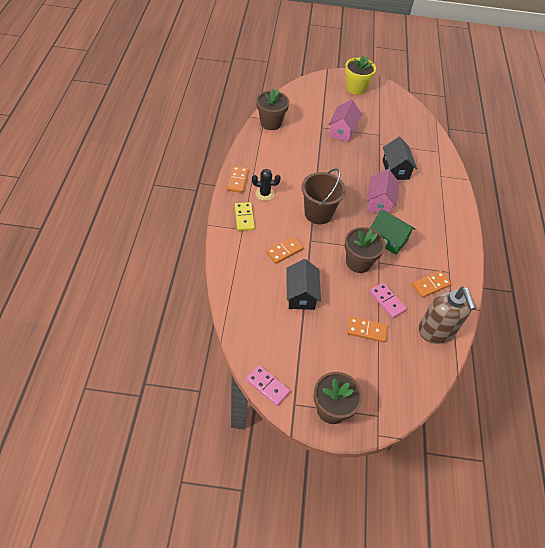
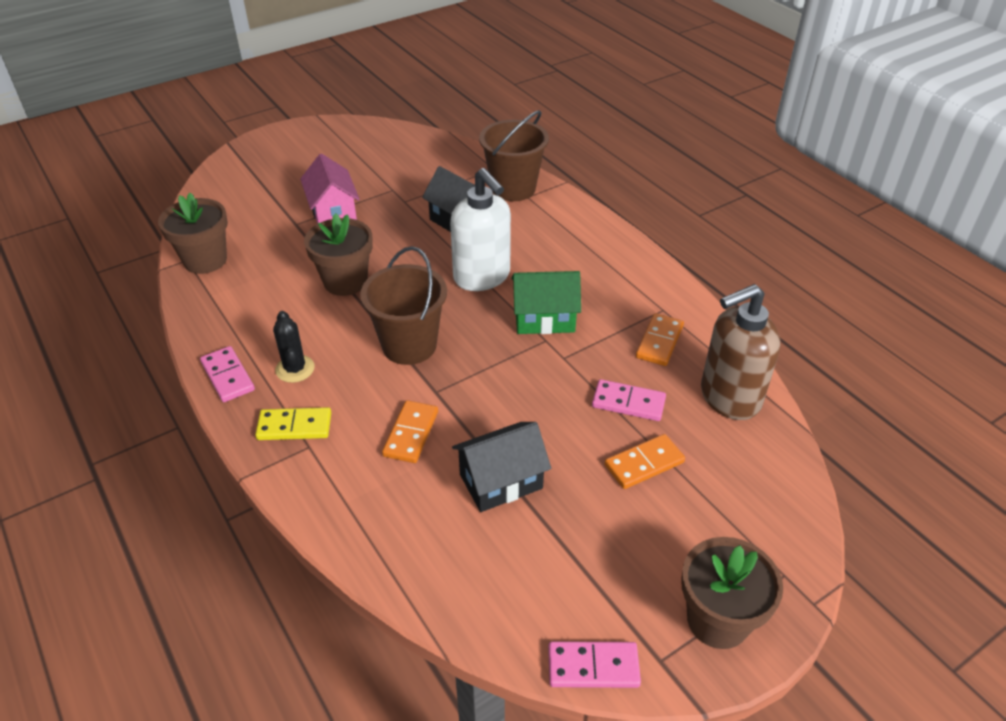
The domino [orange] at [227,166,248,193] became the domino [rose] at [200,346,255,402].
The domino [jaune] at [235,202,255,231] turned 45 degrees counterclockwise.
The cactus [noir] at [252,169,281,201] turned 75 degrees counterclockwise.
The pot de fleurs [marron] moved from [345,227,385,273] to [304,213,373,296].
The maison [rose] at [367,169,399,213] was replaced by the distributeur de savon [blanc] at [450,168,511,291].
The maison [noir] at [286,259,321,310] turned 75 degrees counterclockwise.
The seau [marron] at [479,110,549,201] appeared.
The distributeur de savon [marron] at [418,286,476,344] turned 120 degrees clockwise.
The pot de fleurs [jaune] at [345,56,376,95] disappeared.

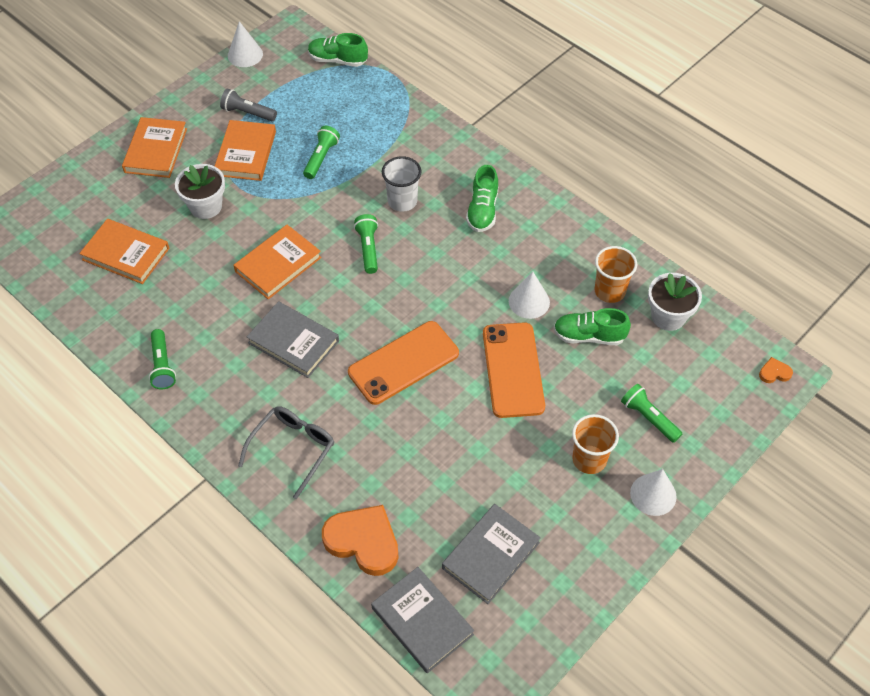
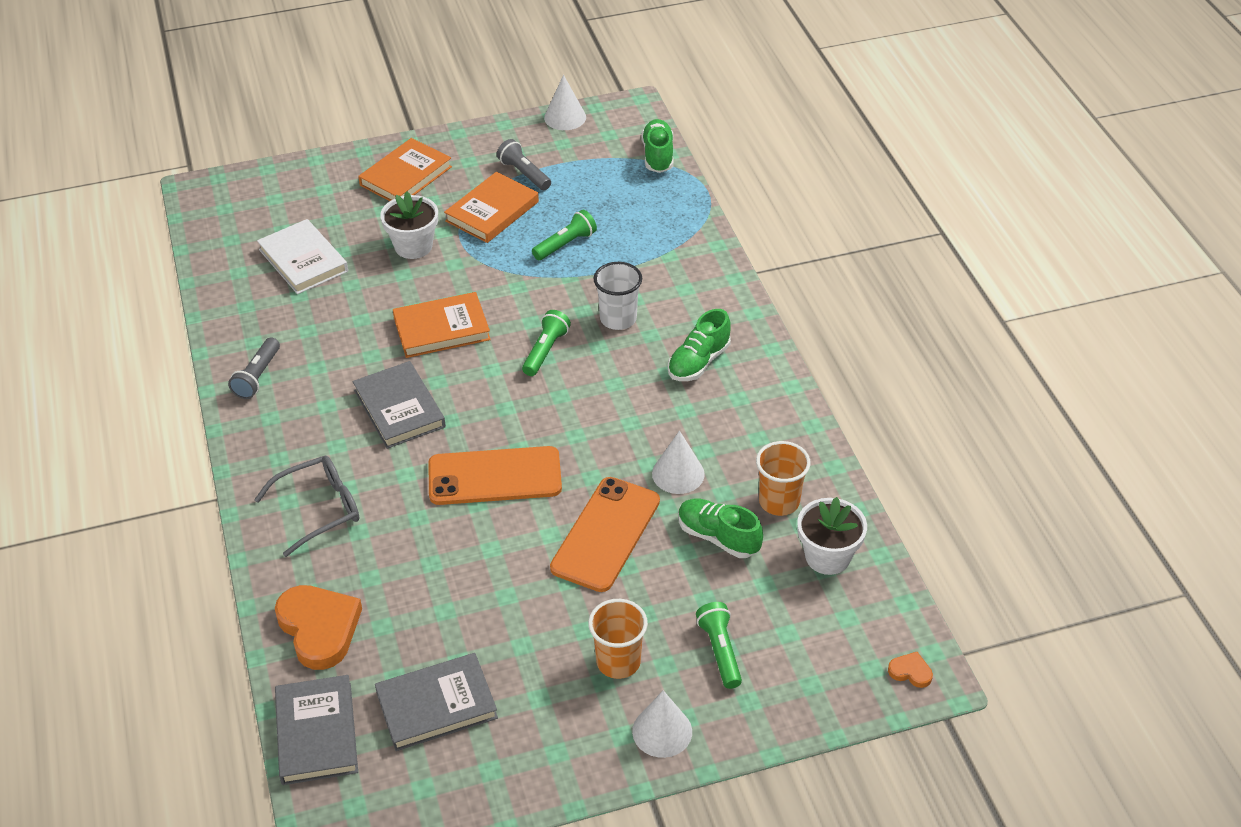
The lampe de poche [vert] at [149,329,176,389] became the lampe de poche [gris] at [228,338,280,399].
The livre [orange] at [79,219,169,284] became the livre [blanc] at [257,219,348,294].
The chaussure [vert] at [308,33,368,67] turned 45 degrees clockwise.

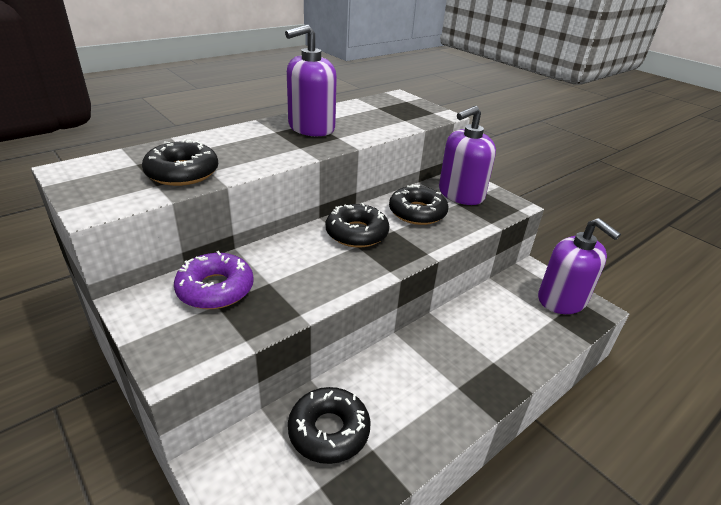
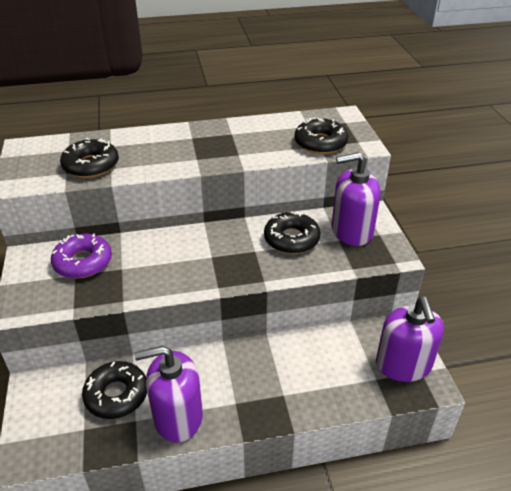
The distributeur de savon [violet] moved from [285,25,337,136] to [135,346,203,442].
The beignet [noir] moved from [326,203,389,247] to [294,118,348,154].

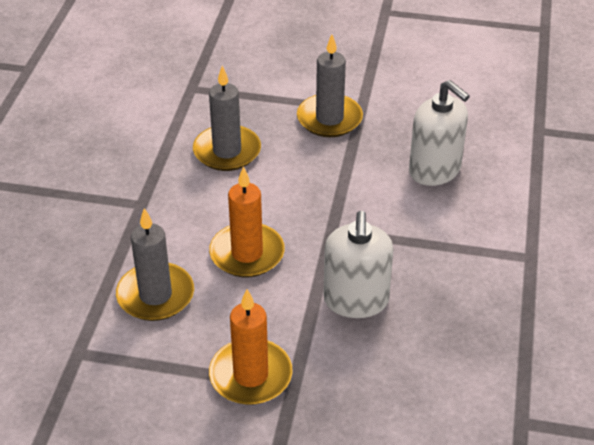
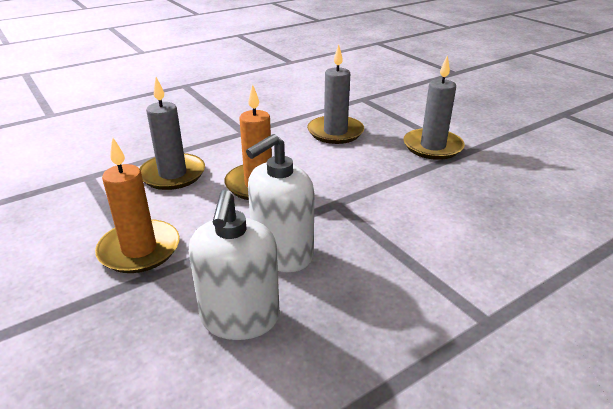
The distributeur de savon [blanc] moved from [409,80,470,186] to [189,190,280,340].

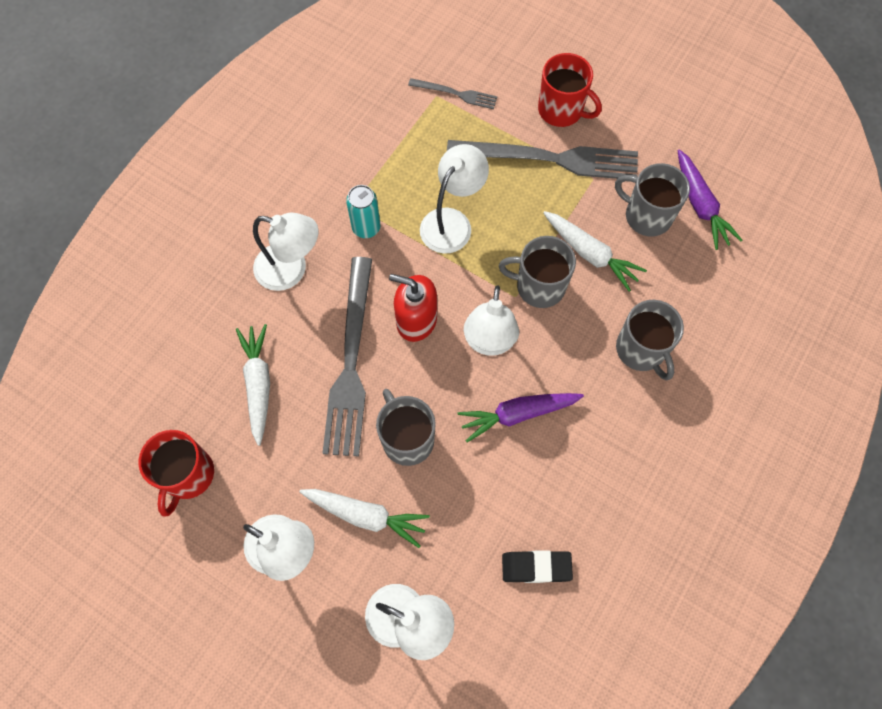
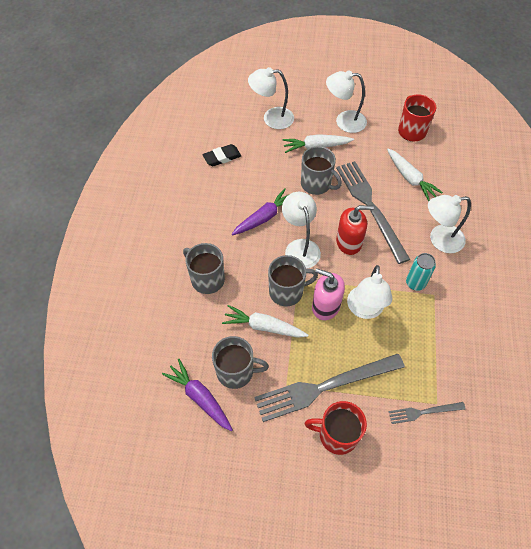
The distributeur de savon [rose] at [312,268,345,320] appeared.

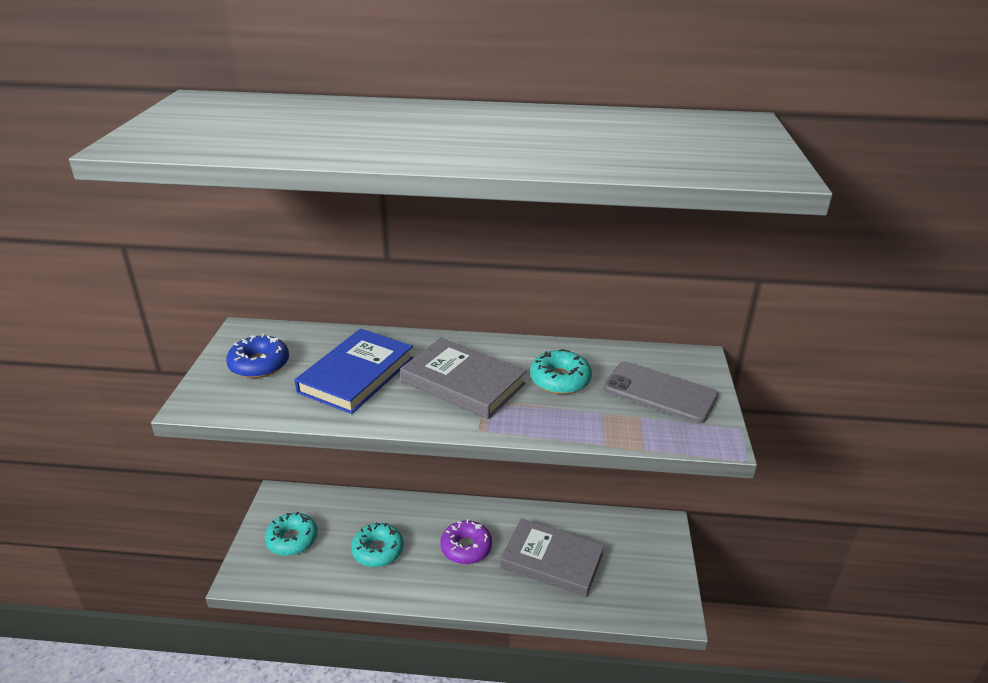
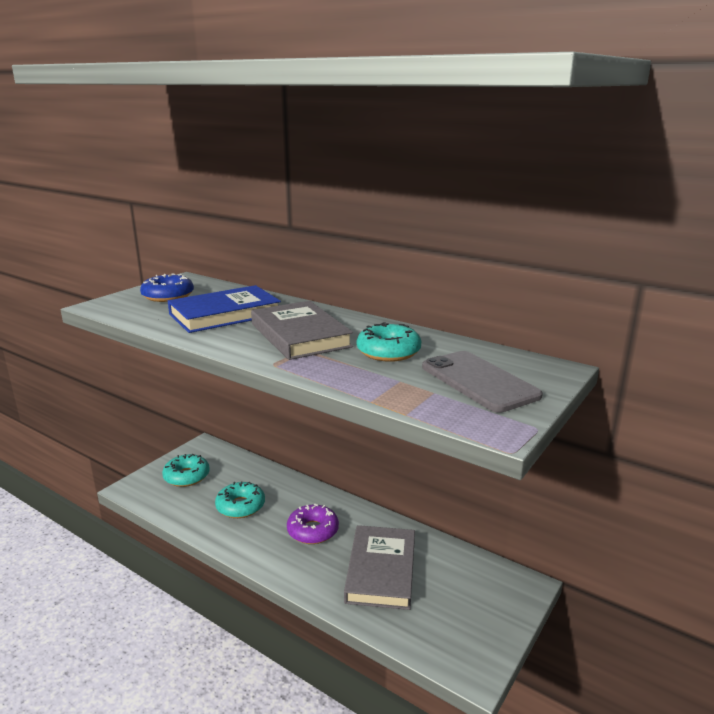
The livre [gris] at [500,518,604,597] turned 45 degrees clockwise.

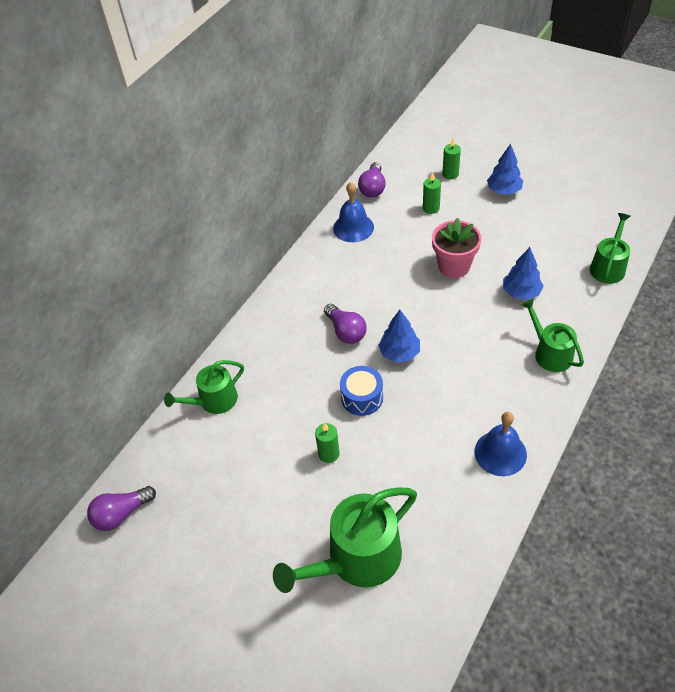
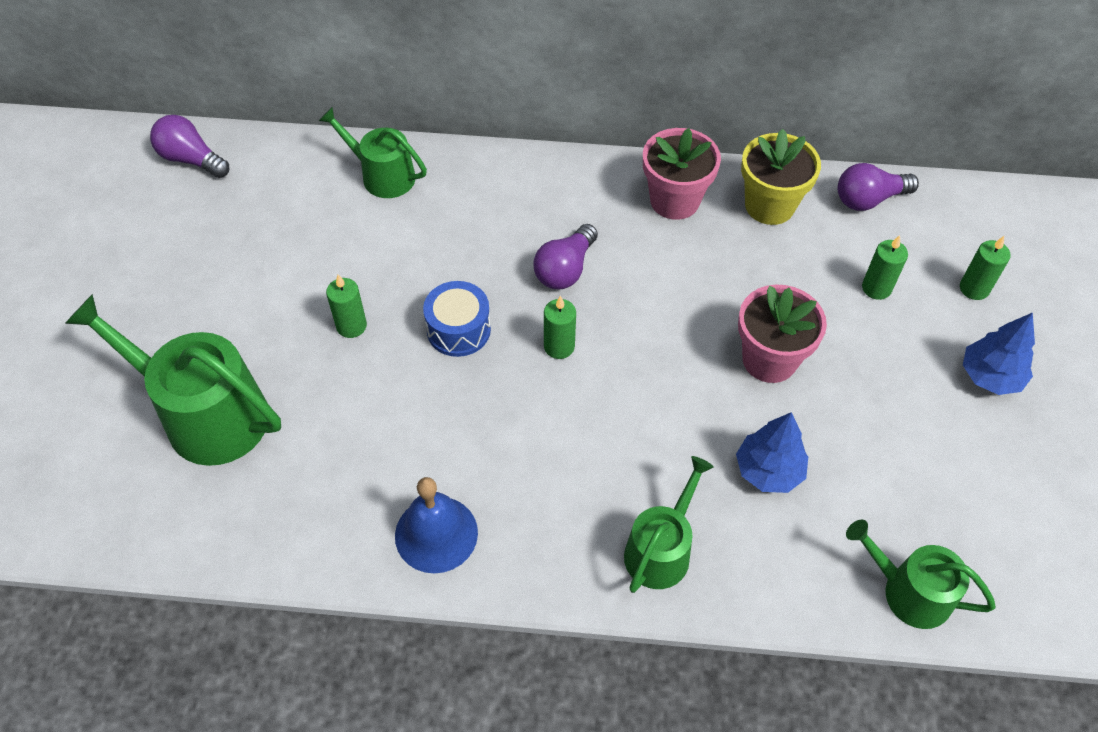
The arbre [bleu] at [378,310,420,363] was replaced by the bougie [vert] at [544,296,576,359].
The pot de fleurs [rose] at [643,128,721,220] appeared.
The cloche [bleu] at [333,182,374,242] was replaced by the pot de fleurs [jaune] at [741,129,821,225].
The arrosoir [vert] at [590,213,631,284] turned 150 degrees counterclockwise.

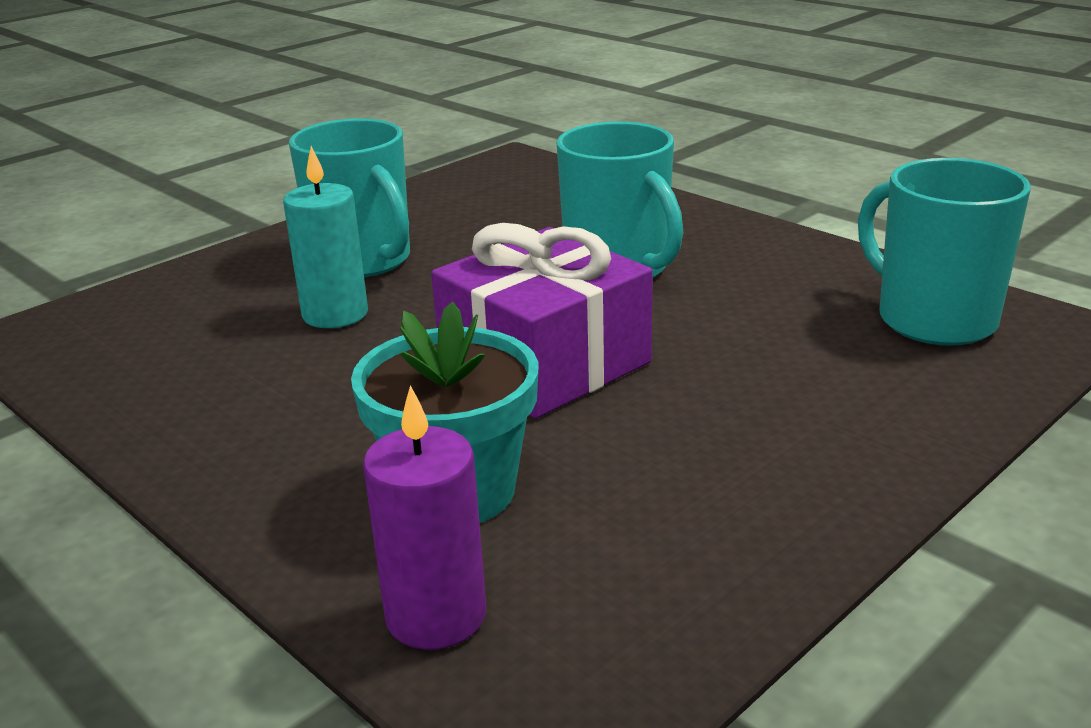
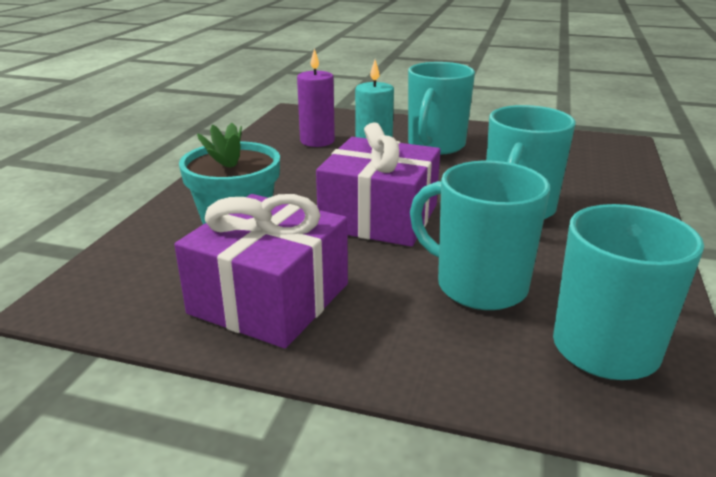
The cadeau [violet] at [174,194,348,348] appeared.
The bougie [violet] moved from [363,385,486,650] to [297,48,335,147].
The tasse [turquoise] at [410,160,550,310] appeared.

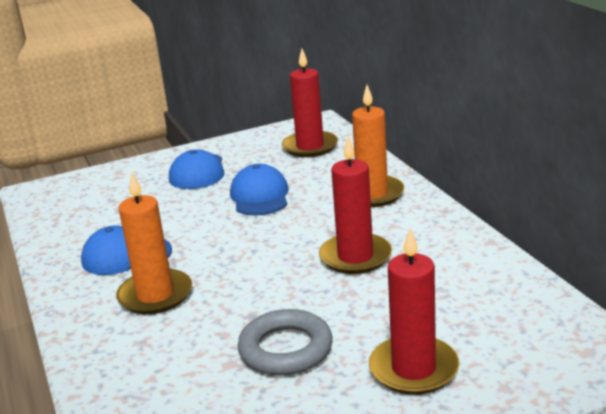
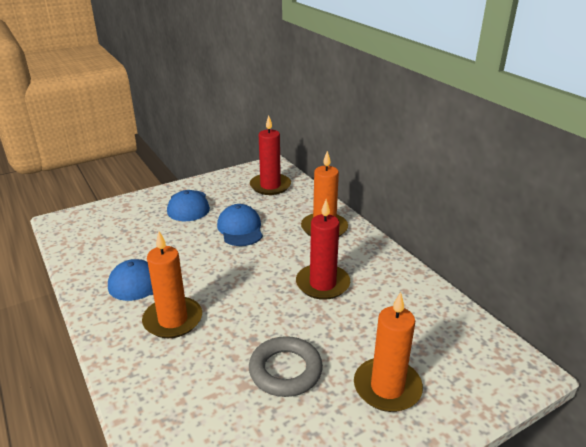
The bougie [rouge] at [369,228,459,395] became the bougie [orange] at [354,292,423,412].

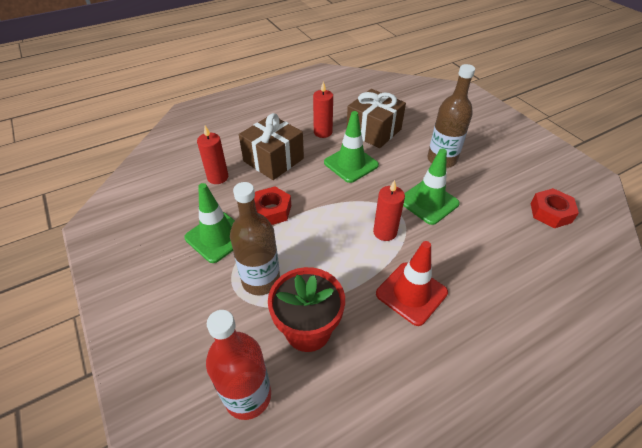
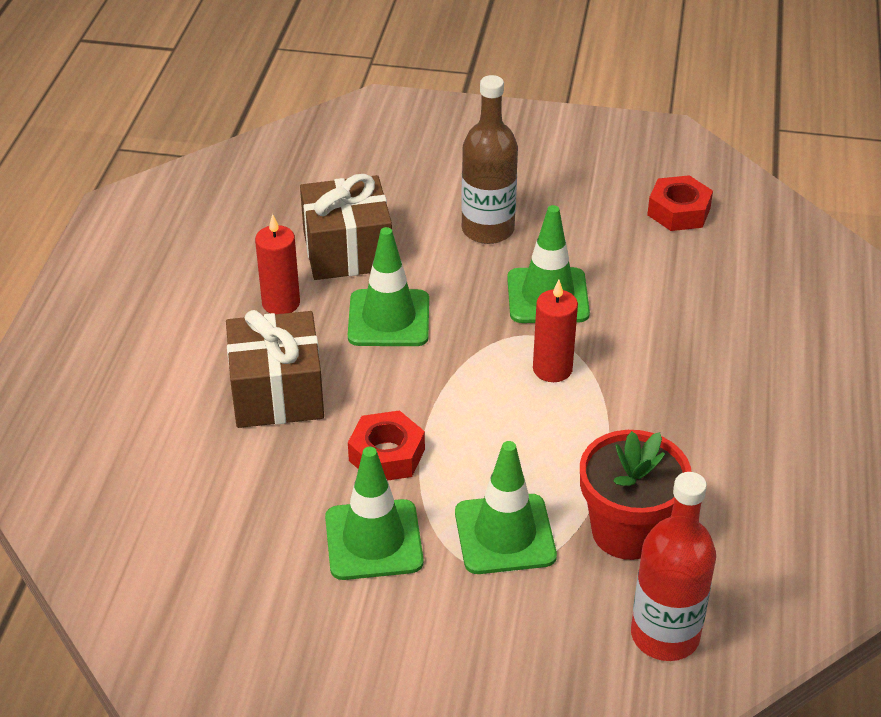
The bouteille [marron] at [230,182,280,295] was replaced by the cône de chantier [vert] at [455,441,557,574].
The bougie [rouge] at [197,126,228,184] disappeared.
The cône de chantier [rouge] at [376,241,448,326] disappeared.

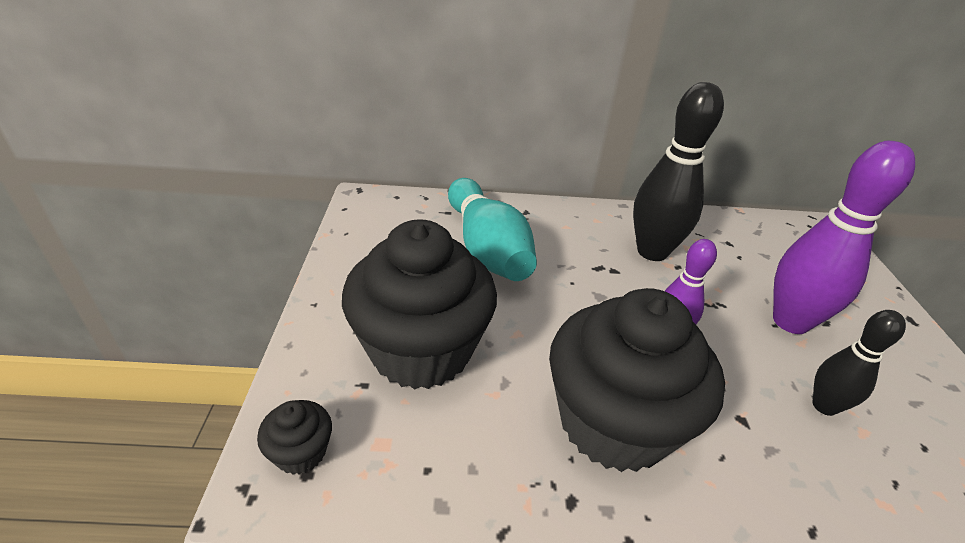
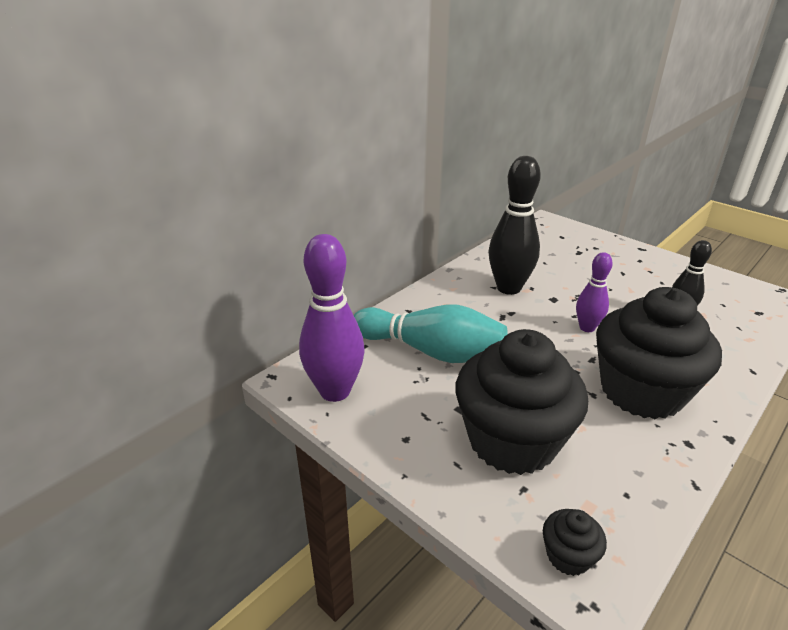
The quille [violet] moved from [773,141,915,334] to [299,234,365,402].

